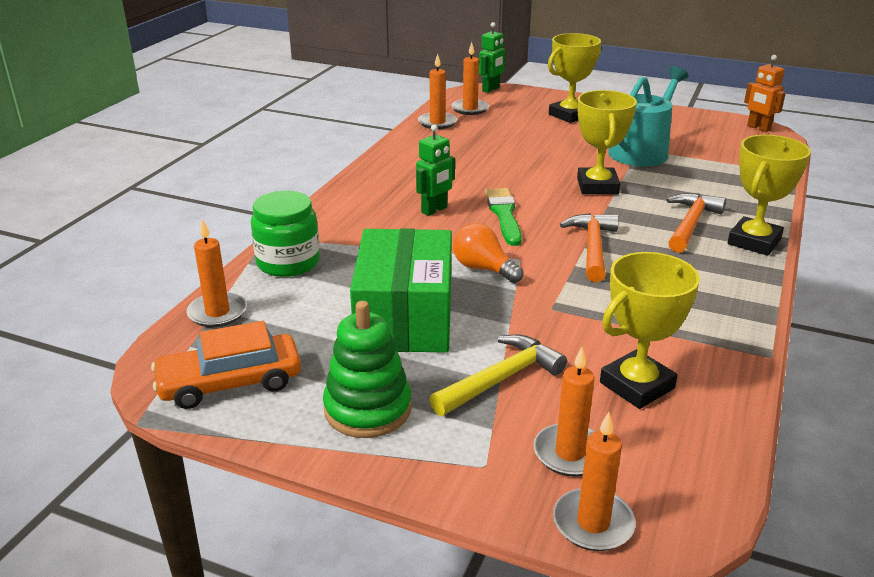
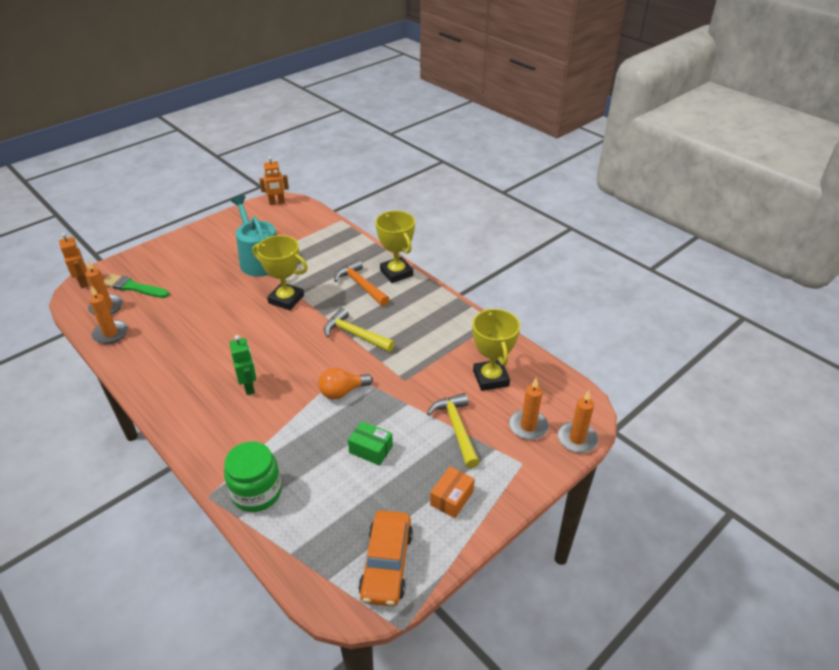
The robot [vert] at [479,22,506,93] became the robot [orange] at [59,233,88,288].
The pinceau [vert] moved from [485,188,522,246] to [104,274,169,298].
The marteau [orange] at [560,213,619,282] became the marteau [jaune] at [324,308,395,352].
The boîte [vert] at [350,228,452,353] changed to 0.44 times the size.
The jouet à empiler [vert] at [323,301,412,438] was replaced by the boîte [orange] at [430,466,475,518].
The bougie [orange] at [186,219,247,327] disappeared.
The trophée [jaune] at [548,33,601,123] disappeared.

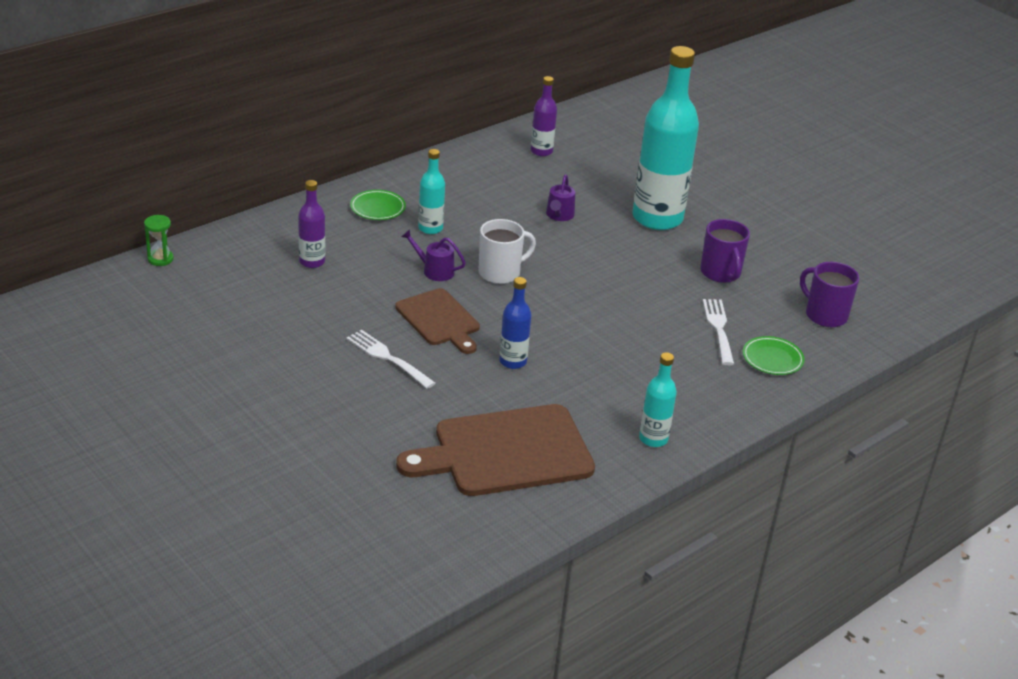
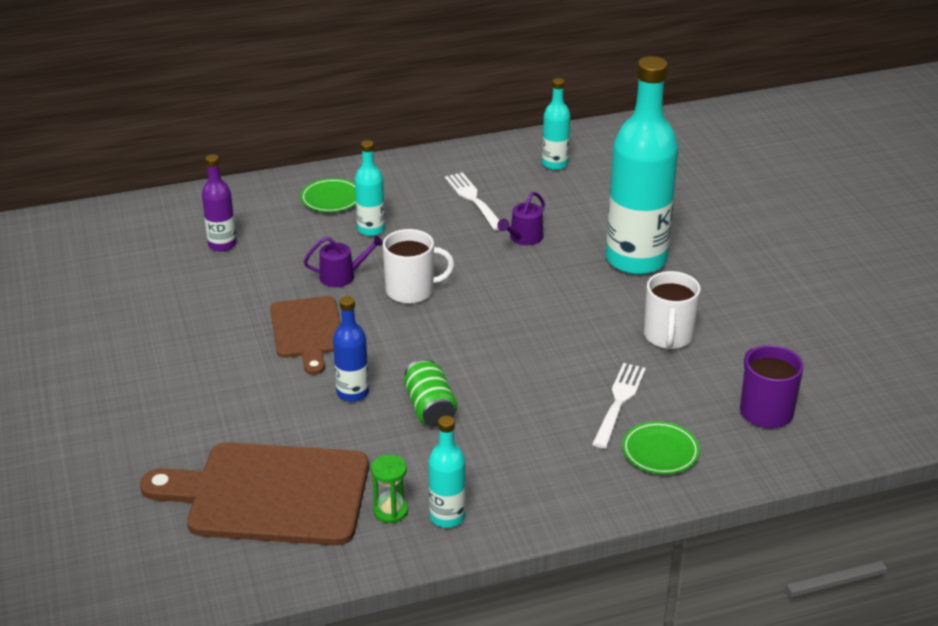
The arrosoir [violet] at [401,229,466,281] turned 120 degrees clockwise.
The sablier [vert] moved from [144,215,174,266] to [371,455,408,523].
The canette [vert] at [404,359,457,427] appeared.
The fourchette [blanc] moved from [346,330,435,389] to [445,172,499,231].
The bouteille [violet] at [531,76,557,156] became the bouteille [turquoise] at [542,78,570,170].
The tasse [violet] at [700,219,750,283] became the tasse [blanc] at [644,271,701,349].

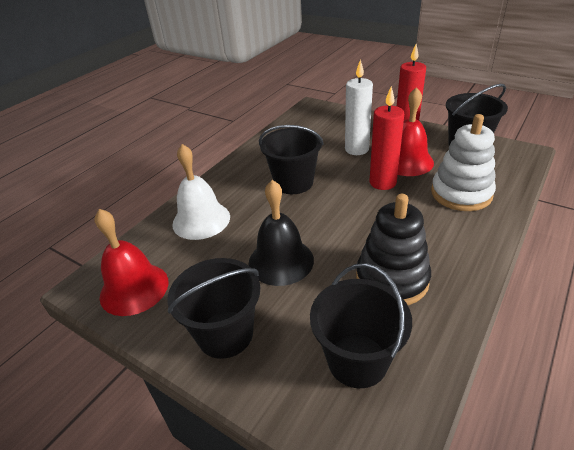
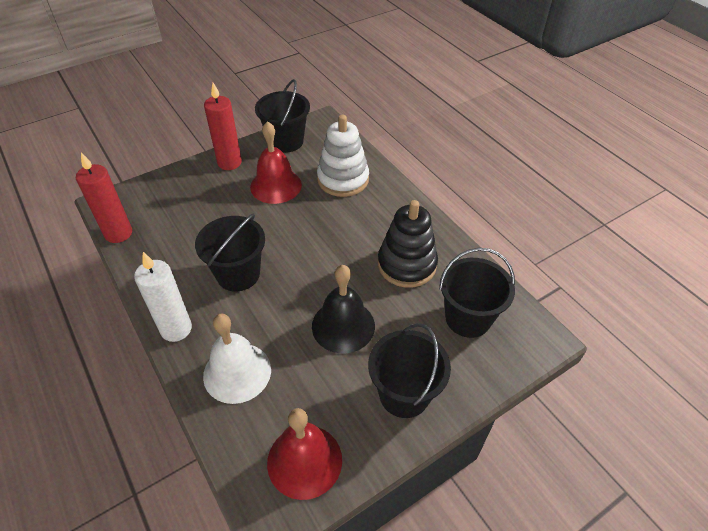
The bougie [rouge] moved from [369,86,404,190] to [76,153,132,243].
The bougie [blanc] moved from [345,59,373,155] to [134,252,192,342].

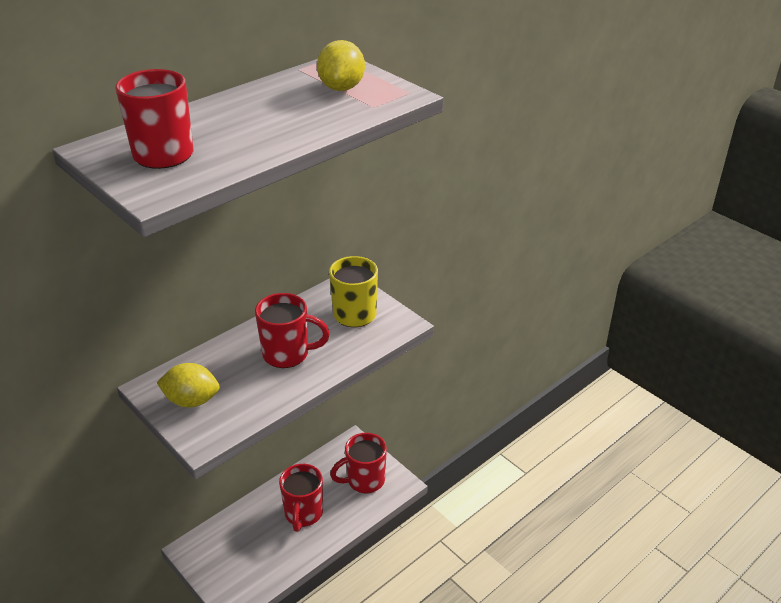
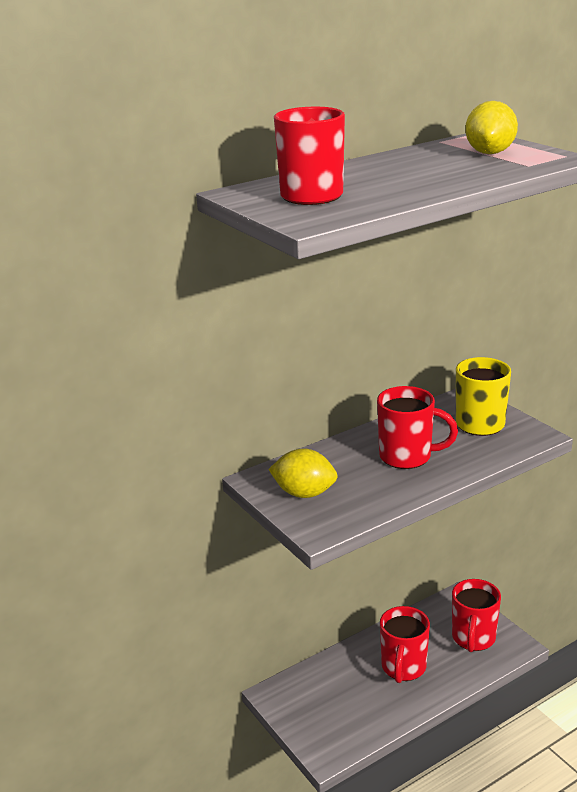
The tasse [rouge] at [330,433,387,493] turned 60 degrees counterclockwise.

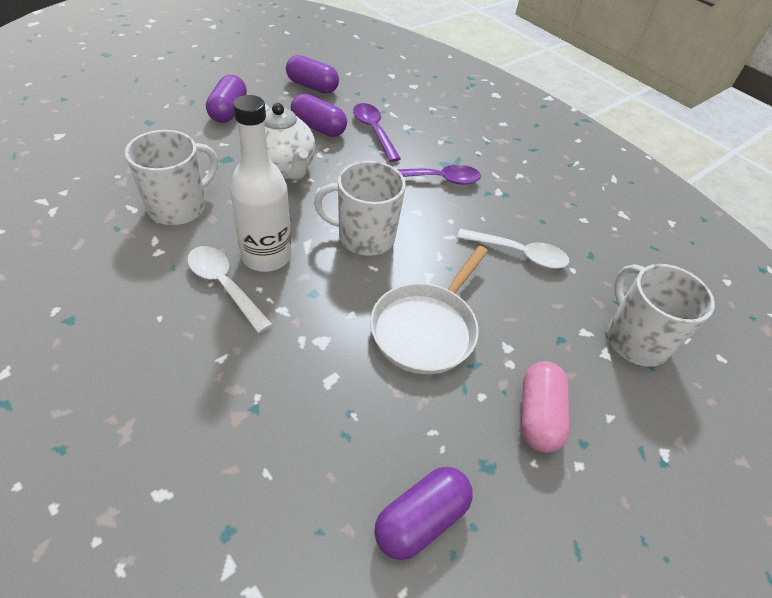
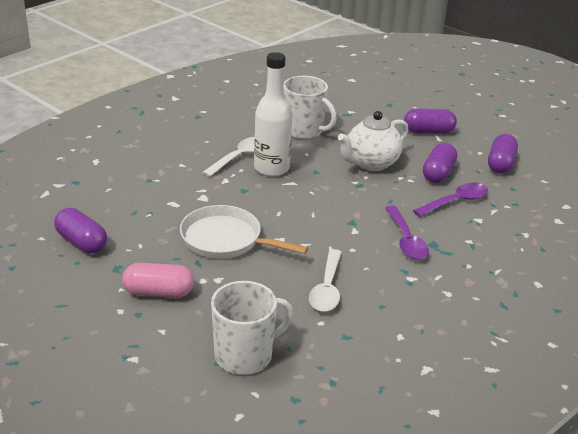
The tasse [blanc] at [314,161,406,256] disappeared.

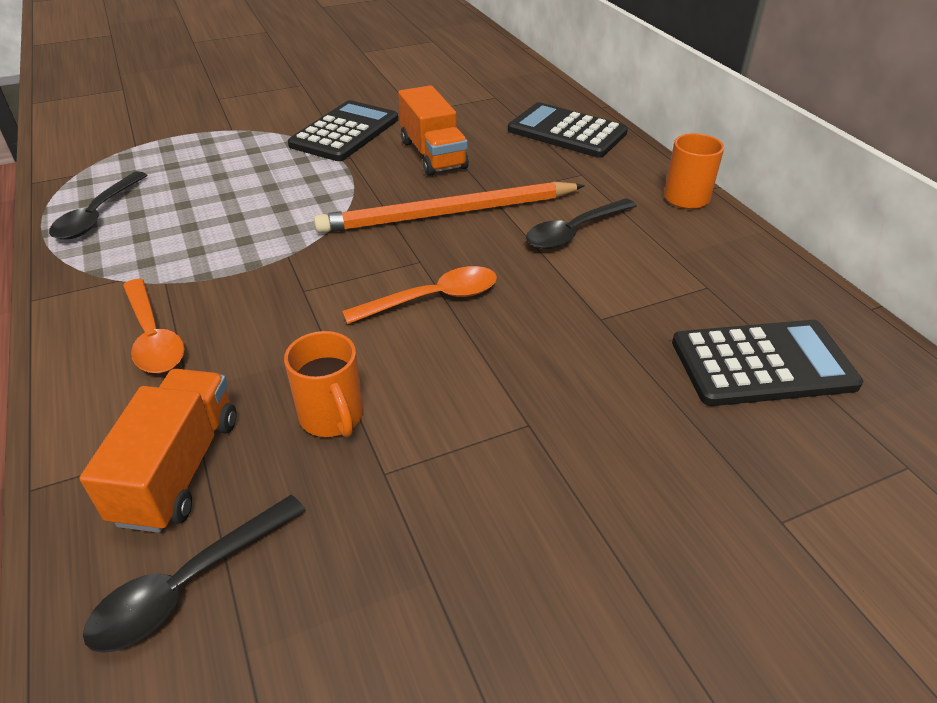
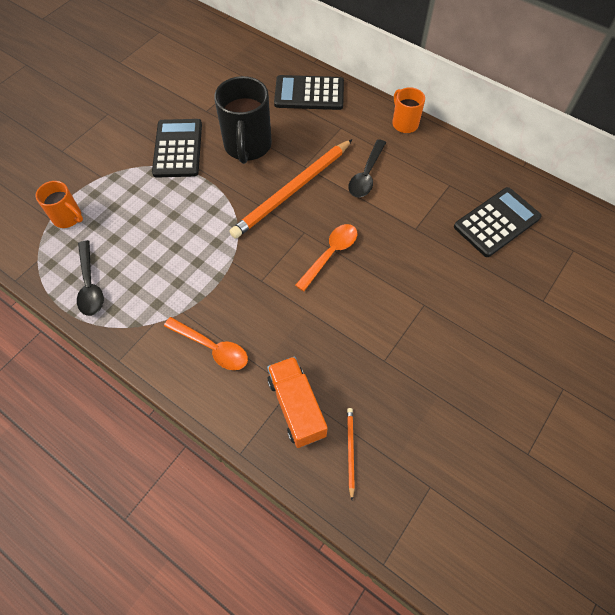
The tasse [orange] moved from [284,331,363,437] to [36,181,83,228].
The camion [orange] at [398,85,469,176] was replaced by the tasse [noir] at [214,76,272,164].
The cuillère [noir] at [83,495,306,653] was replaced by the crayon [orange] at [347,408,355,500].

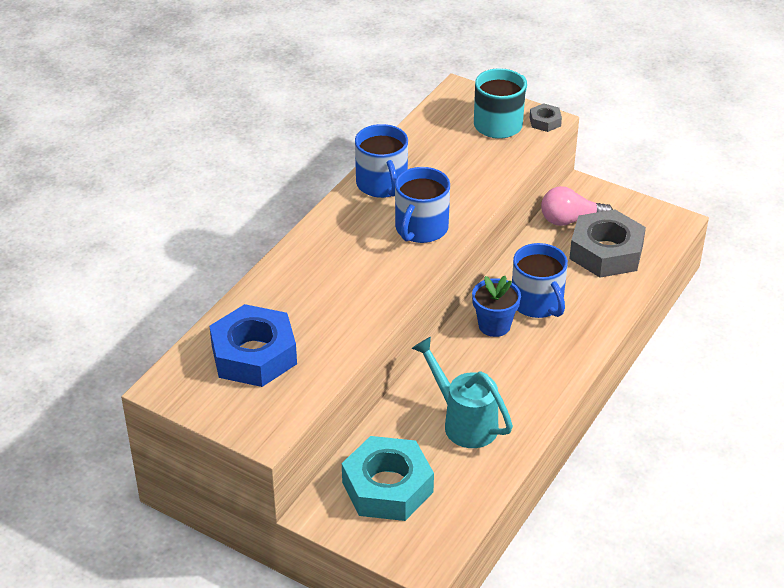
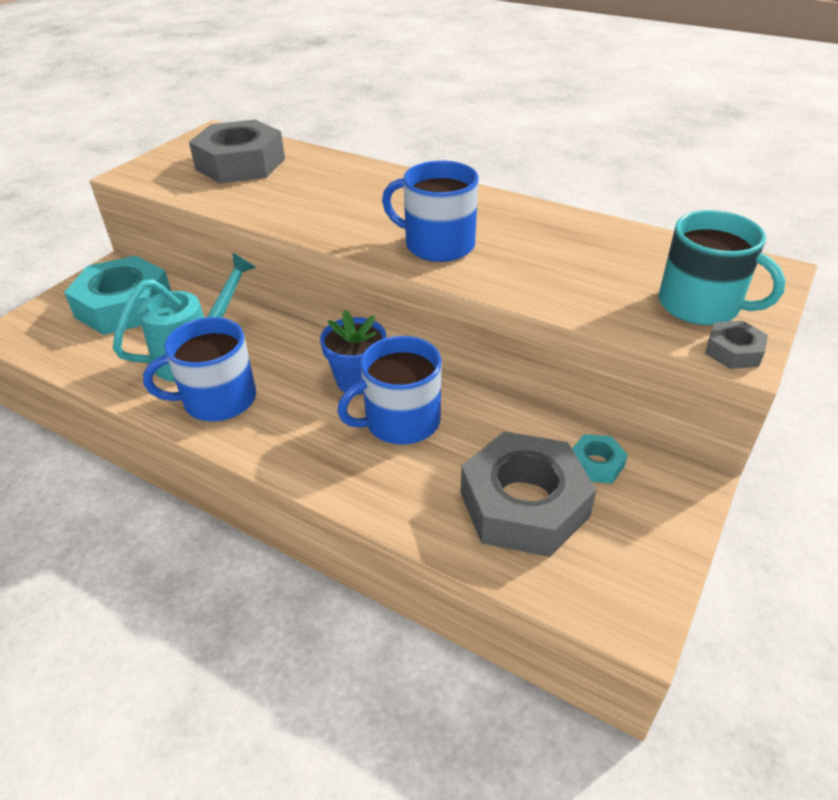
The tasse [bleu] moved from [355,124,408,198] to [143,317,256,421].
The écrou [bleu] at [209,304,297,387] became the écrou [gris] at [189,119,285,184].
The ampoule [rose] at [541,186,613,226] was replaced by the écrou [turquoise] at [572,434,628,484].

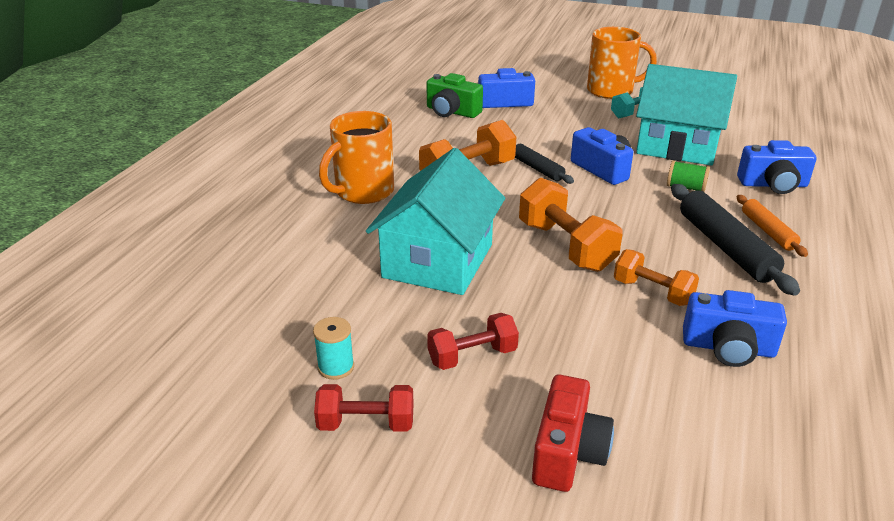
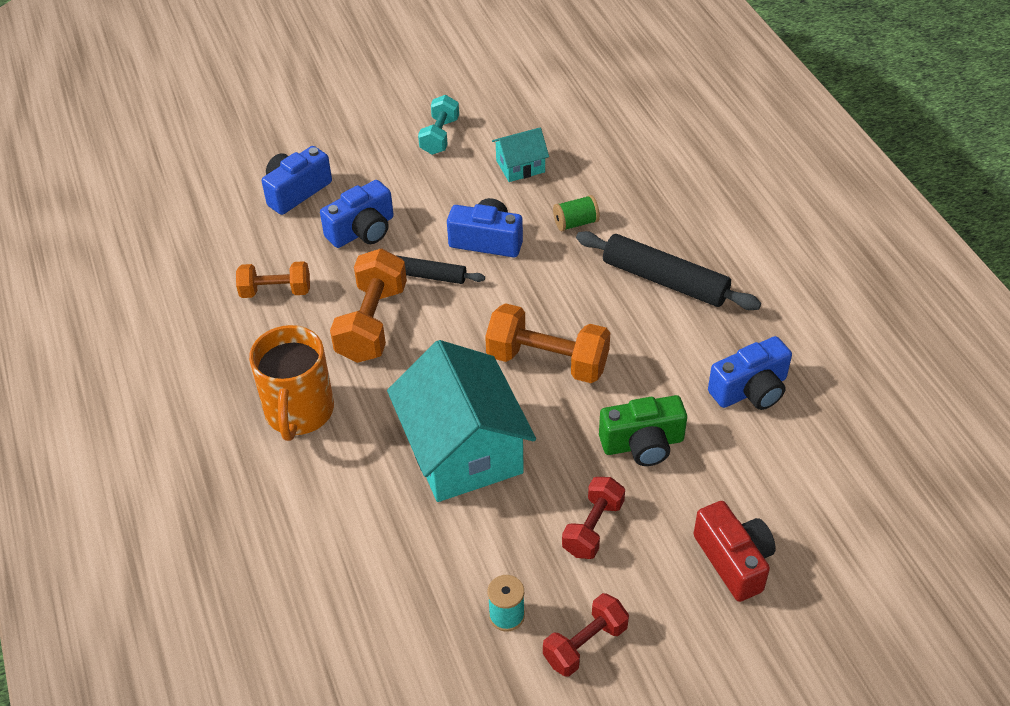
The haltère [orange] moved from [614,249,699,306] to [236,261,310,298].
The appareil photo [bleu] moved from [737,140,817,194] to [320,180,394,248].
The maison [turquoise] at [636,64,737,166] changed to 0.48 times the size.
The appareil photo [vert] moved from [426,73,483,118] to [599,395,687,466].
The tasse [orange] at [587,27,657,99] disappeared.
The rouleau à pâtisserie [orange] at [737,195,808,257] disappeared.

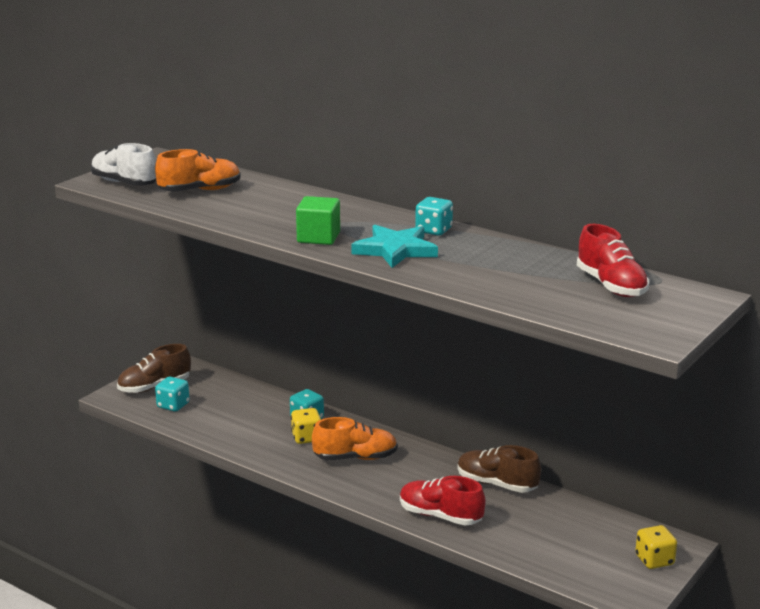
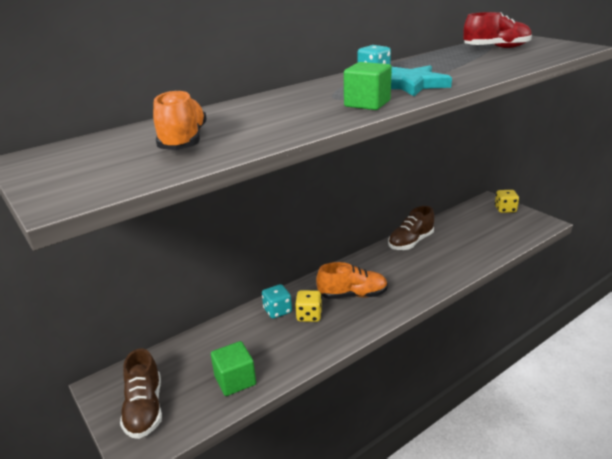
The cube [vert] at [211,341,256,396] appeared.
The chaussure [orange] at [312,417,398,461] turned 75 degrees clockwise.
The chaussure [blanc] at [91,143,156,186] disappeared.
The dé [turquoise] at [155,377,189,412] disappeared.
The chaussure [rouge] at [400,476,486,525] disappeared.

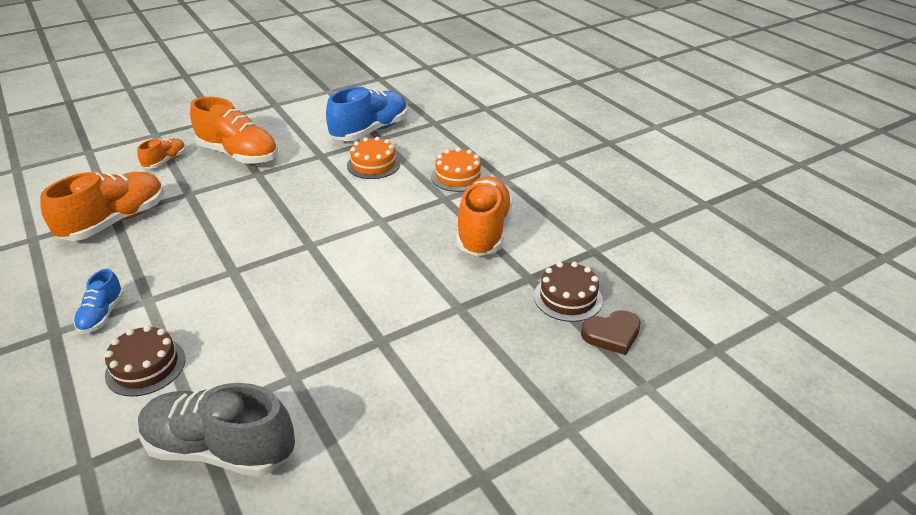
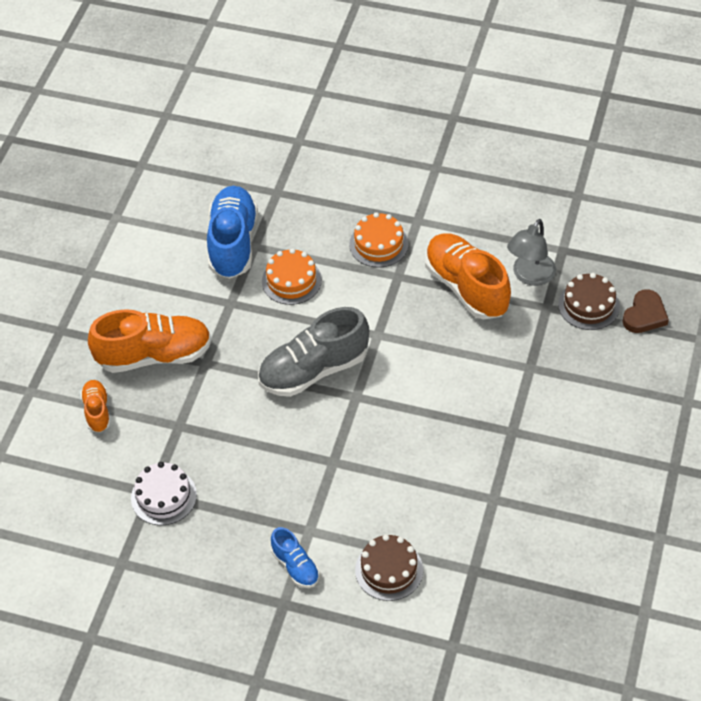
The chaussure [orange] at [40,172,164,241] was replaced by the gâteau [blanc] at [131,462,197,525].
The chaussure [gris] moved from [138,383,295,477] to [258,307,369,397].
The lampe [gris] at [507,219,556,286] appeared.

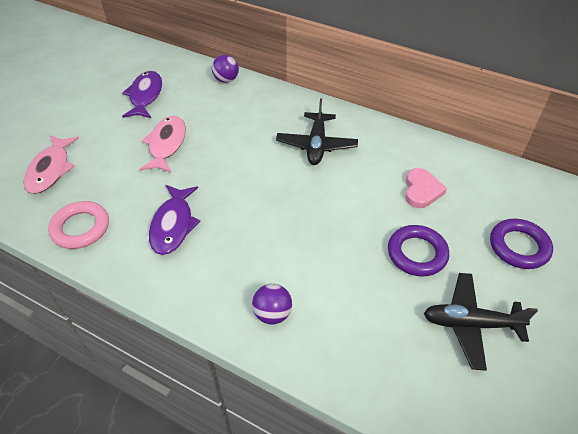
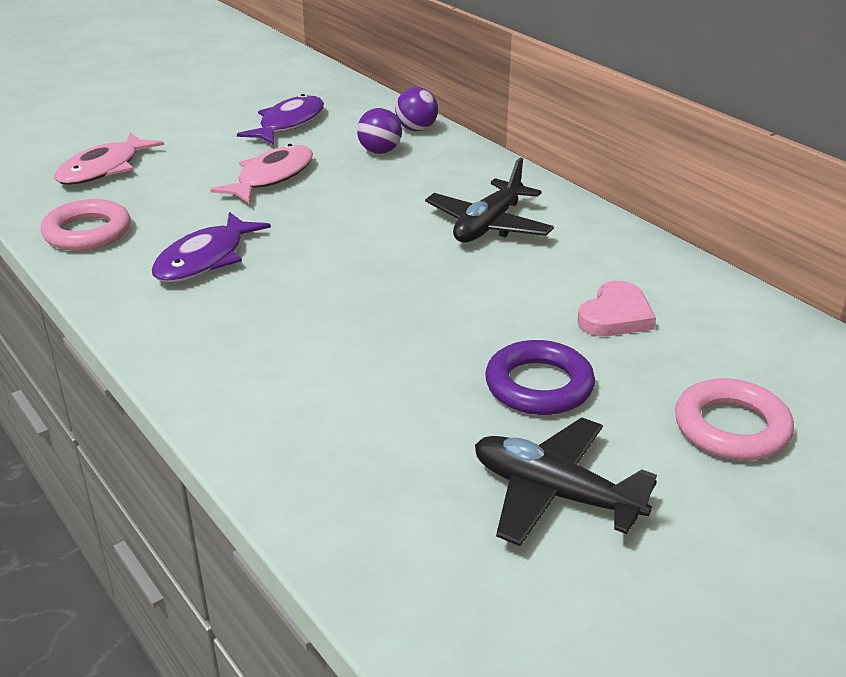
The balle [violet] moved from [252,284,292,324] to [357,108,402,154].
The anneau [violet] at [490,218,553,269] became the anneau [rose] at [675,378,794,461].

